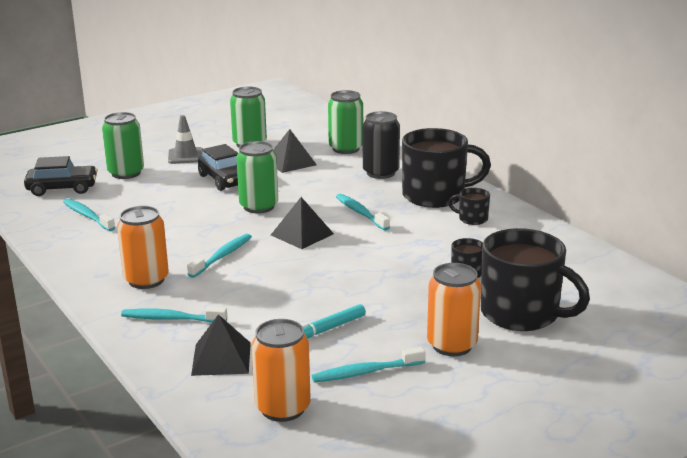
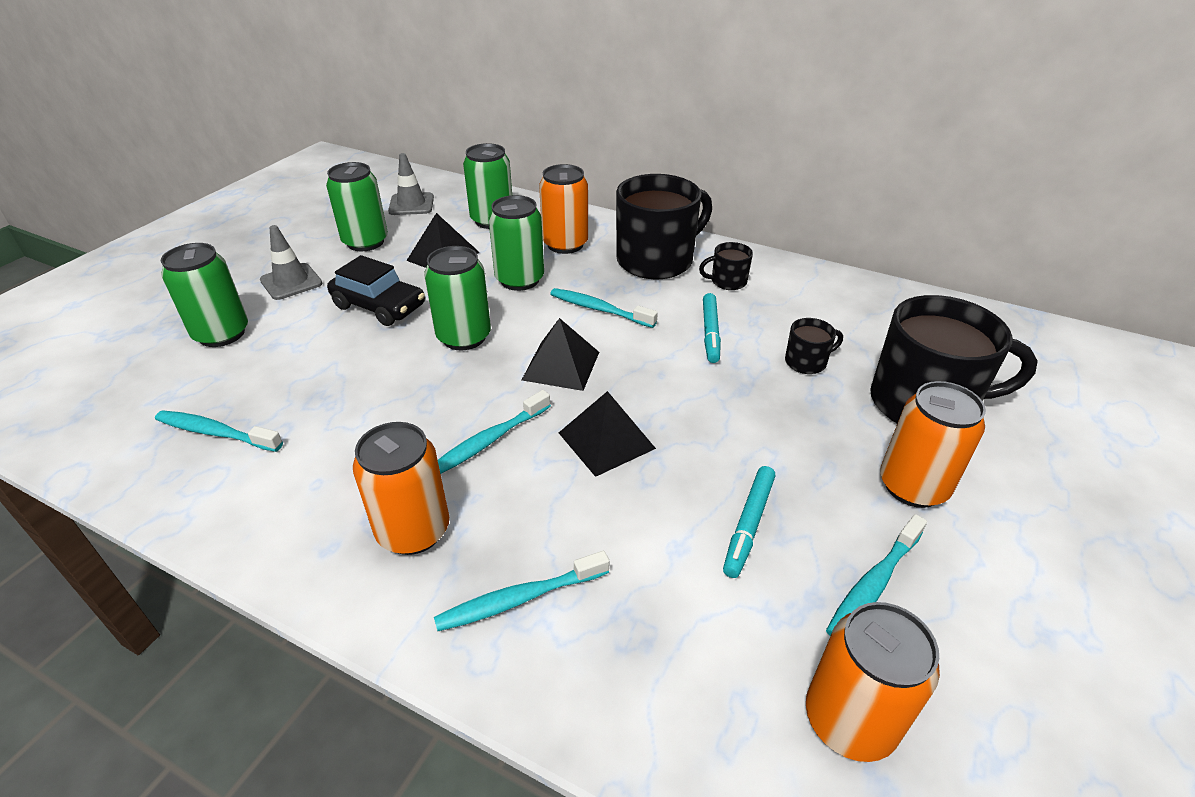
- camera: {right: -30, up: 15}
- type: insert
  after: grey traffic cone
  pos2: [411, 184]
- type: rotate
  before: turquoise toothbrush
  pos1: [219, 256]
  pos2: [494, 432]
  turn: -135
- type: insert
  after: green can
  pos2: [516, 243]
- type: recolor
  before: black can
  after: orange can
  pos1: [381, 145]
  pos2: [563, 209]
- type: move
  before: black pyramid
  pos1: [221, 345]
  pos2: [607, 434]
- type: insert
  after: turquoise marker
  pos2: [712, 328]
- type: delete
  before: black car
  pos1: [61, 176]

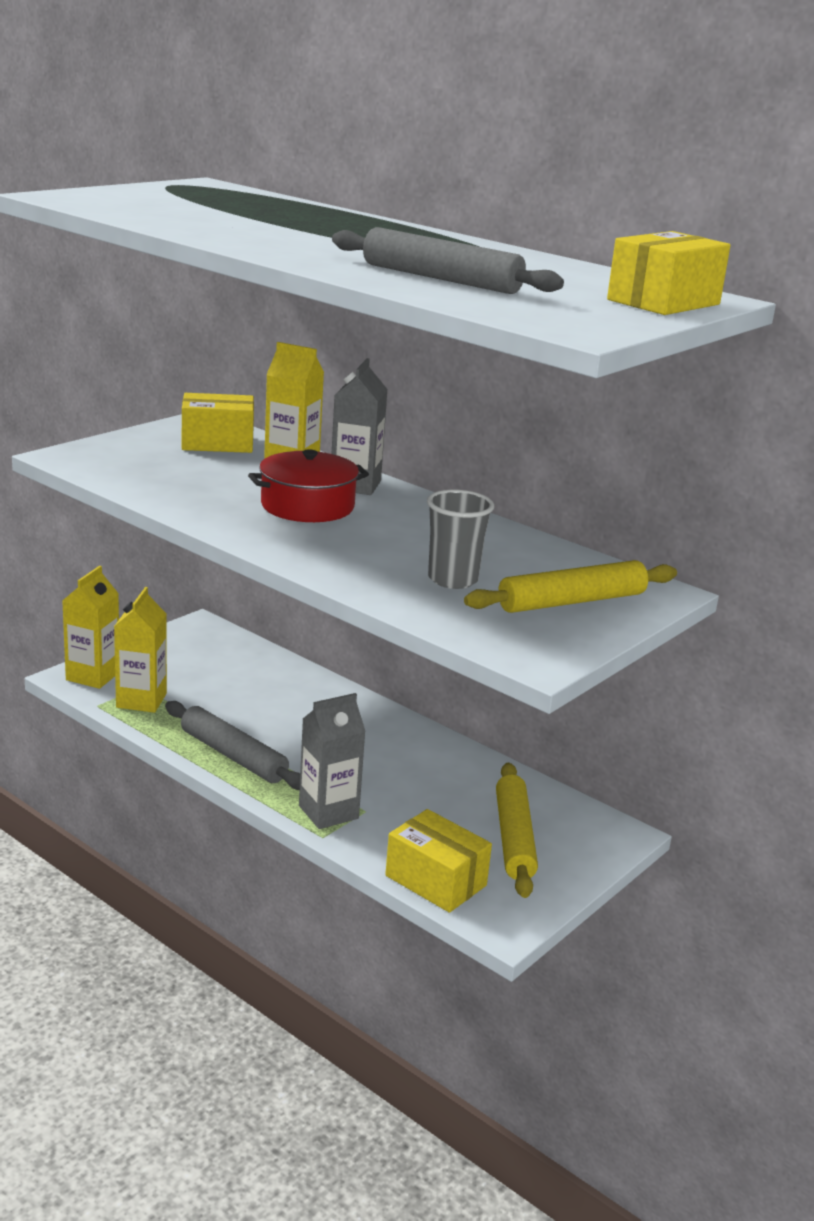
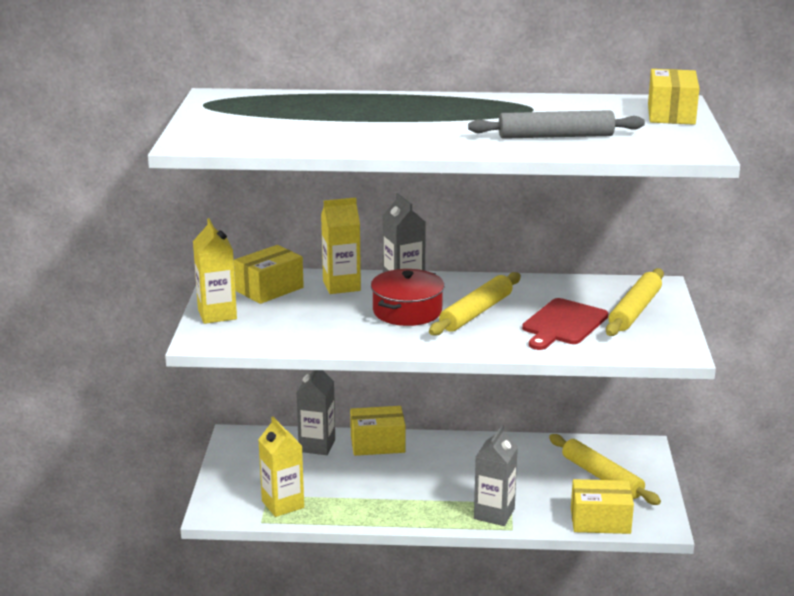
- camera: {right: -35, up: 0}
- type: move
  before: yellow carton
  pos1: [90, 627]
  pos2: [215, 271]
- type: insert
  after: grey carton
  pos2: [315, 412]
- type: insert
  after: yellow box
  pos2: [378, 431]
- type: insert
  after: yellow rolling pin
  pos2: [475, 304]
- type: replace
  before: grey cup
  after: red cutting board
  pos1: [460, 539]
  pos2: [565, 324]
- type: delete
  before: grey rolling pin
  pos1: [232, 745]

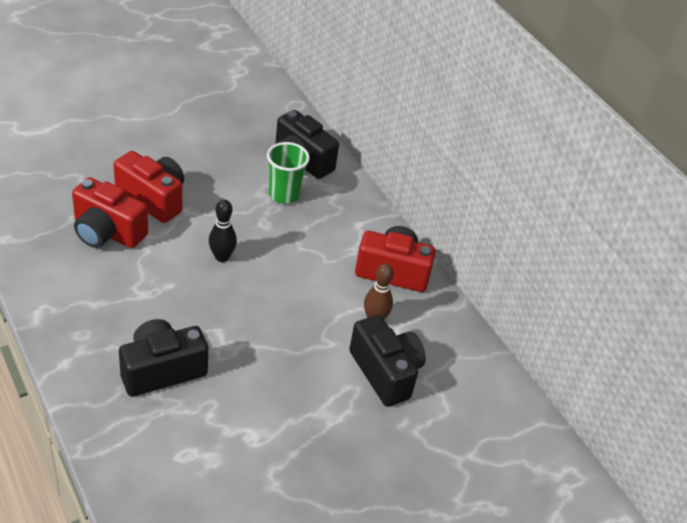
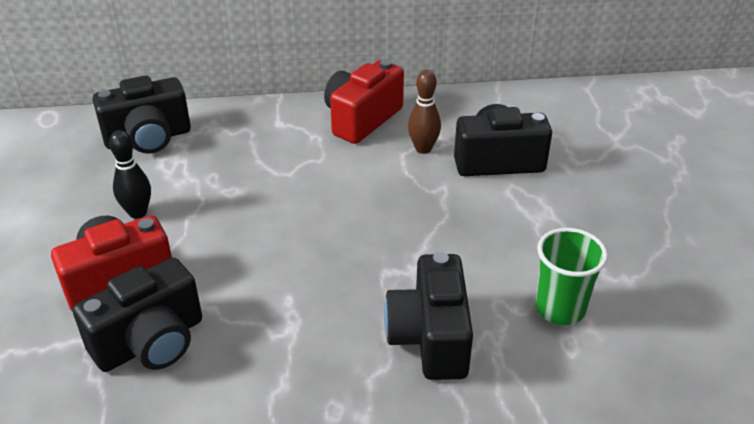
- camera: {right: -60, up: -5}
- type: recolor
  before: red camera
  after: black camera
  pos1: [110, 212]
  pos2: [137, 315]
- type: move
  before: black bowling pin
  pos1: [223, 230]
  pos2: [130, 174]
- type: move
  before: green cup
  pos1: [288, 173]
  pos2: [572, 276]

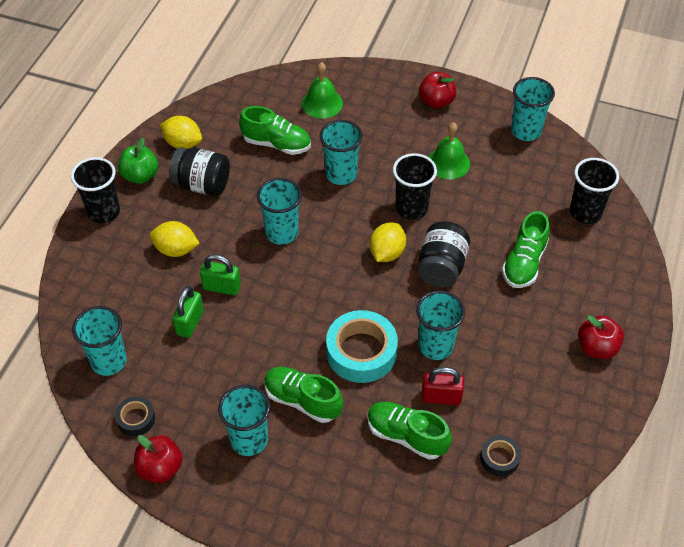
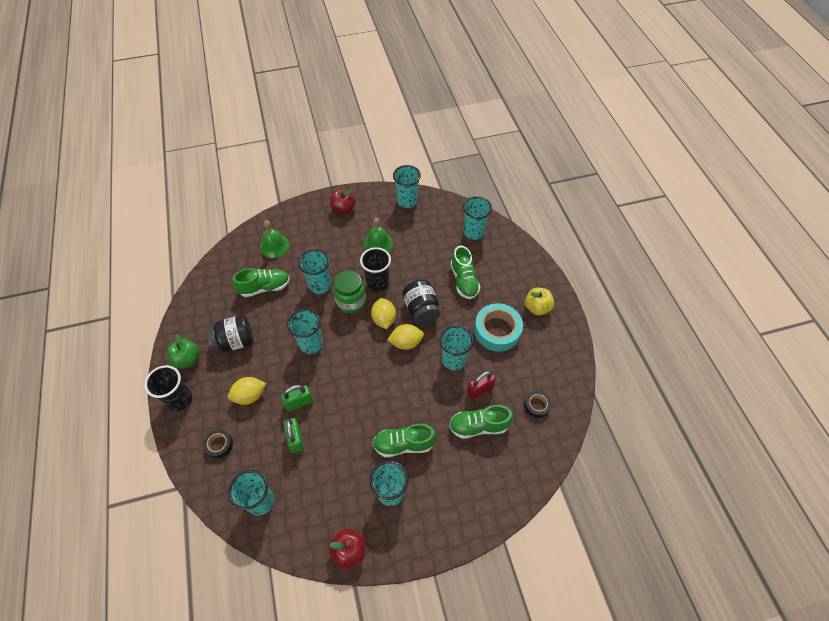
- camera: {right: -35, up: 5}
- type: move
  before: black tape
  pos1: [135, 416]
  pos2: [218, 444]
- type: insert
  after: green jar
  pos2: [349, 291]
- type: move
  before: yellow lemon
  pos1: [181, 132]
  pos2: [405, 337]
- type: recolor
  before: black cup
  after: turquoise cup
  pos1: [594, 191]
  pos2: [477, 218]
- type: move
  before: turquoise tape
  pos1: [362, 346]
  pos2: [498, 327]
- type: recolor
  before: red apple
  after: yellow apple
  pos1: [601, 337]
  pos2: [539, 301]

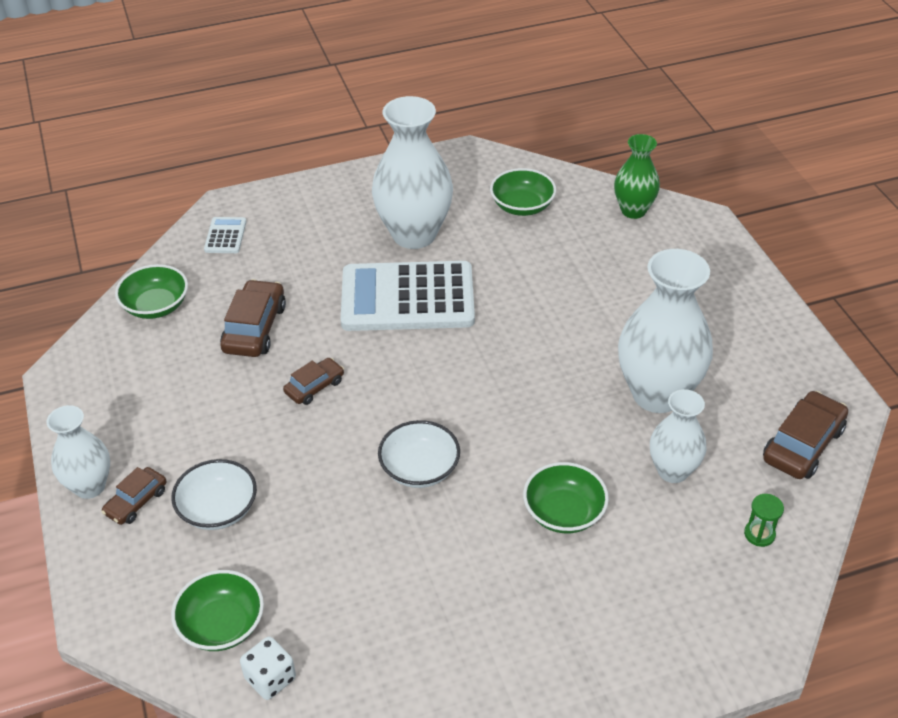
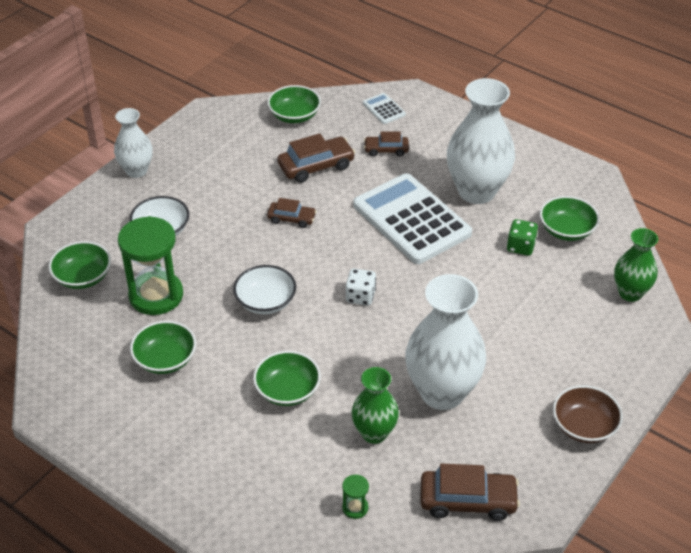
- camera: {right: 55, up: 0}
- type: insert
  after: green hourglass
  pos2: [150, 265]
- type: insert
  after: green bowl
  pos2: [163, 347]
- type: move
  before: white dice
  pos1: [268, 668]
  pos2: [361, 287]
- type: recolor
  before: white vase
  after: green vase
  pos1: [678, 436]
  pos2: [375, 405]
- type: rotate
  before: white calculator
  pos1: [225, 235]
  pos2: [384, 108]
  turn: -90
- type: move
  before: brown car
  pos1: [134, 496]
  pos2: [386, 144]
- type: insert
  after: green dice
  pos2: [522, 237]
- type: insert
  after: brown bowl
  pos2: [588, 414]

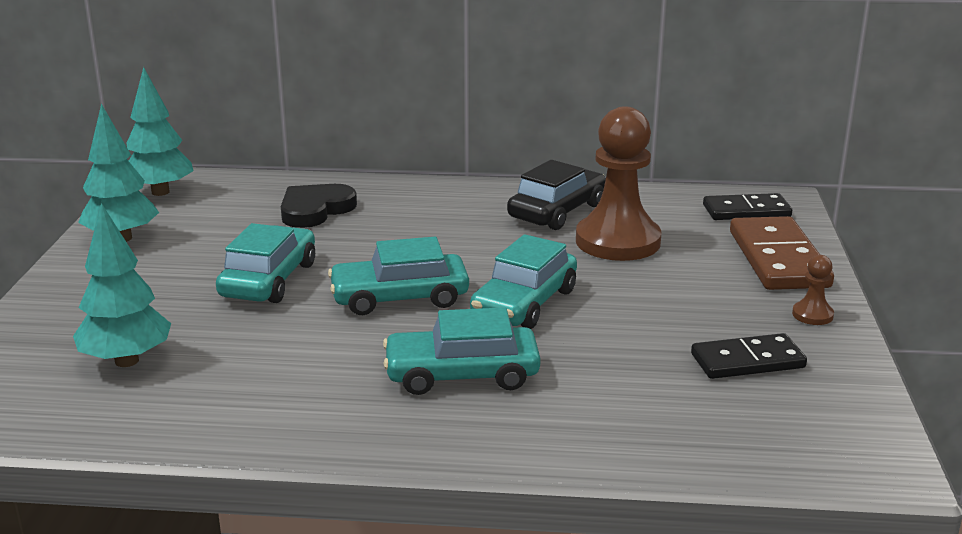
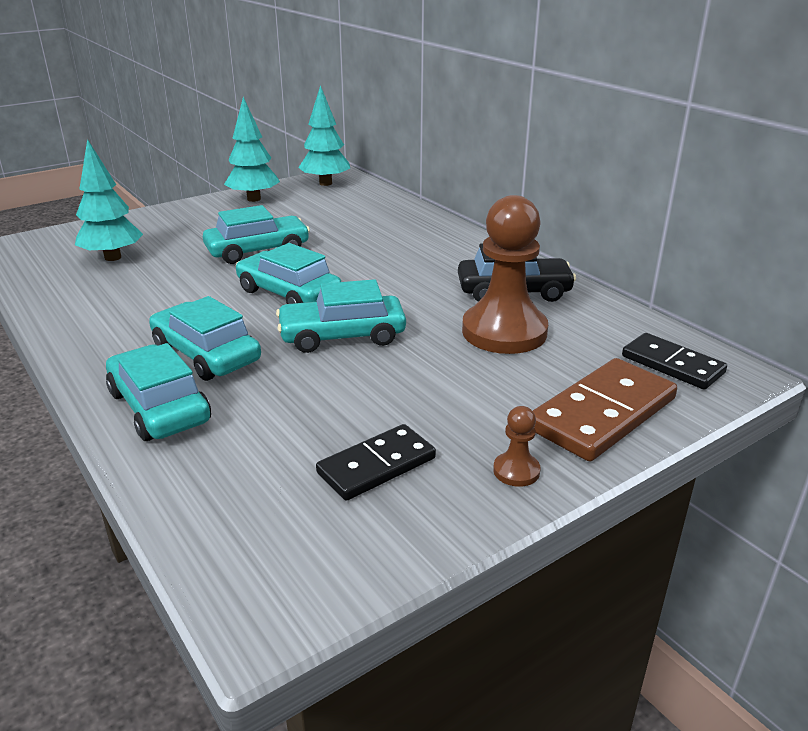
- camera: {right: 50, up: 5}
- type: insert
  after: turquoise car
  pos2: [158, 392]
- type: rotate
  before: black domino
  pos1: [749, 356]
  pos2: [376, 462]
  turn: -75
- type: delete
  before: black heart
  pos1: [319, 206]

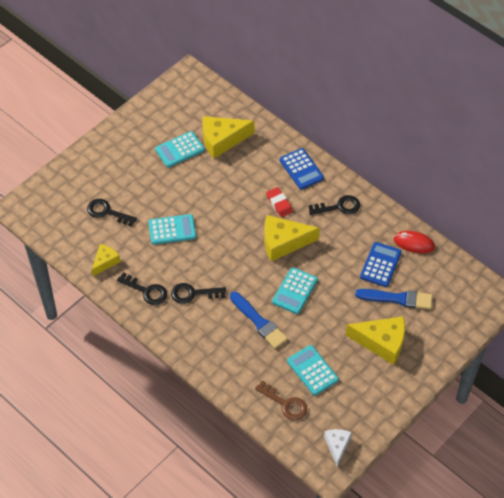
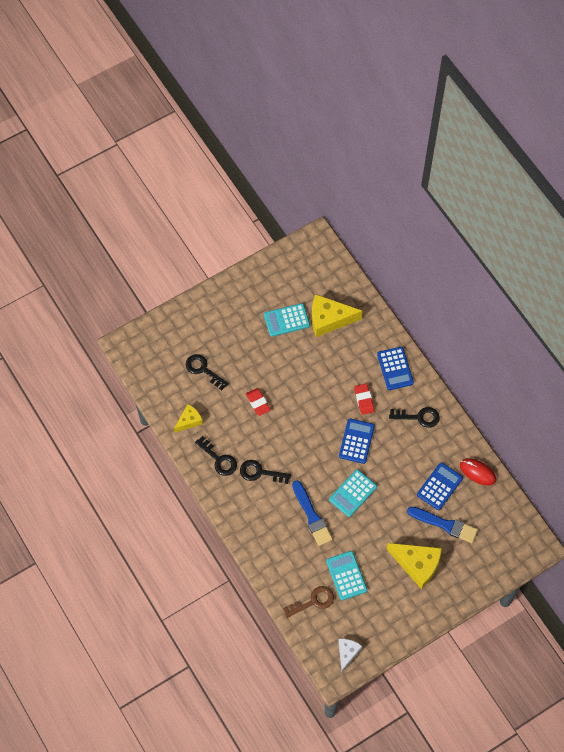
- camera: {right: 15, up: 10}
- type: replace
  before: turquoise calculator
  after: red eraser
  pos1: [172, 229]
  pos2: [258, 402]
- type: rotate
  before: brown key
  pos1: [281, 400]
  pos2: [308, 602]
  turn: -75
- type: replace
  before: yellow cheese
  after: blue calculator
  pos1: [292, 238]
  pos2: [357, 441]

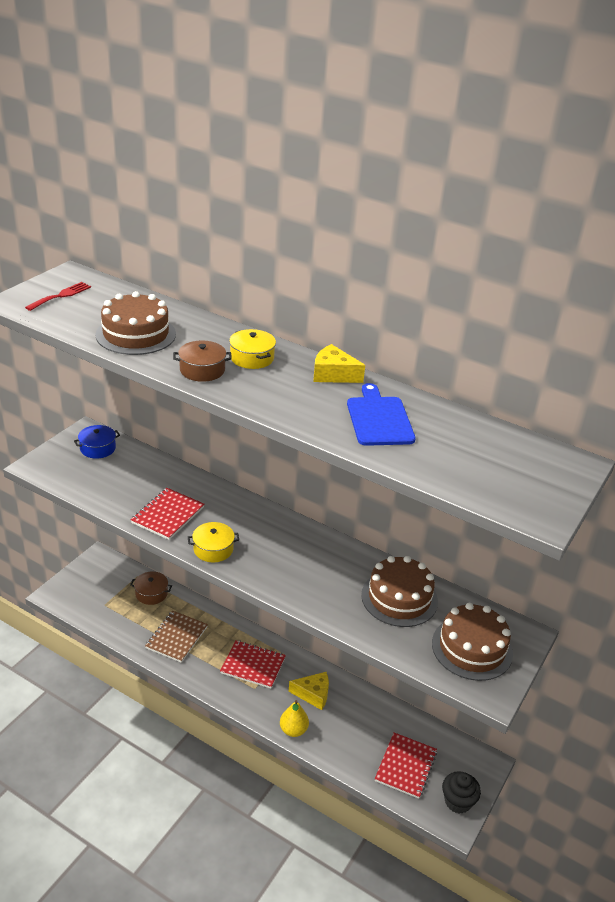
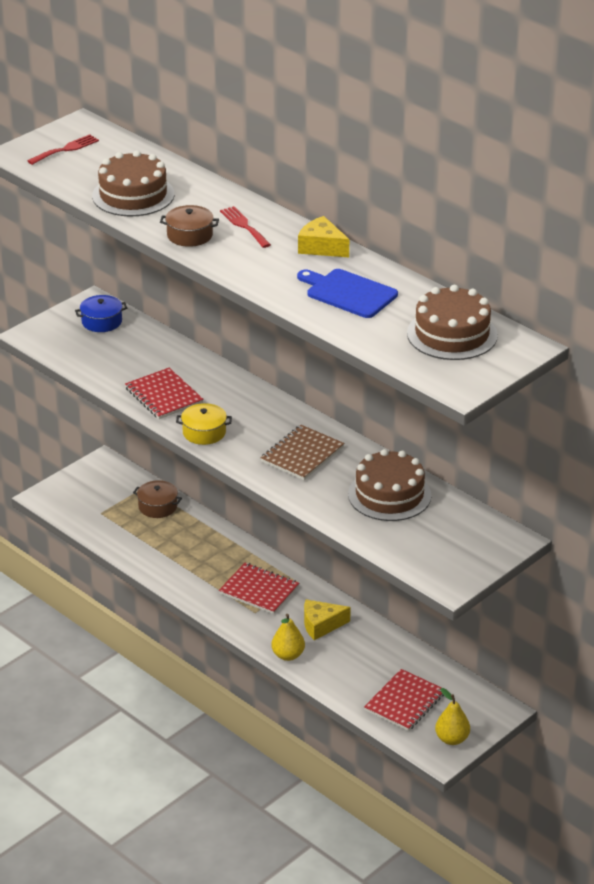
- camera: {right: 15, up: 0}
- type: rotate
  before: red notebook
  pos1: [167, 514]
  pos2: [164, 393]
  turn: -75
- type: replace
  before: yellow pot
  after: red fork
  pos1: [252, 349]
  pos2: [245, 227]
- type: move
  before: brown notebook
  pos1: [176, 637]
  pos2: [302, 452]
- type: rotate
  before: blue cutting board
  pos1: [381, 414]
  pos2: [347, 293]
  turn: -60
- type: rotate
  before: yellow cheese
  pos1: [309, 691]
  pos2: [327, 619]
  turn: 150
- type: move
  before: brown cake
  pos1: [472, 642]
  pos2: [452, 322]
- type: replace
  before: black cupcake
  after: yellow pear
  pos1: [461, 792]
  pos2: [452, 716]

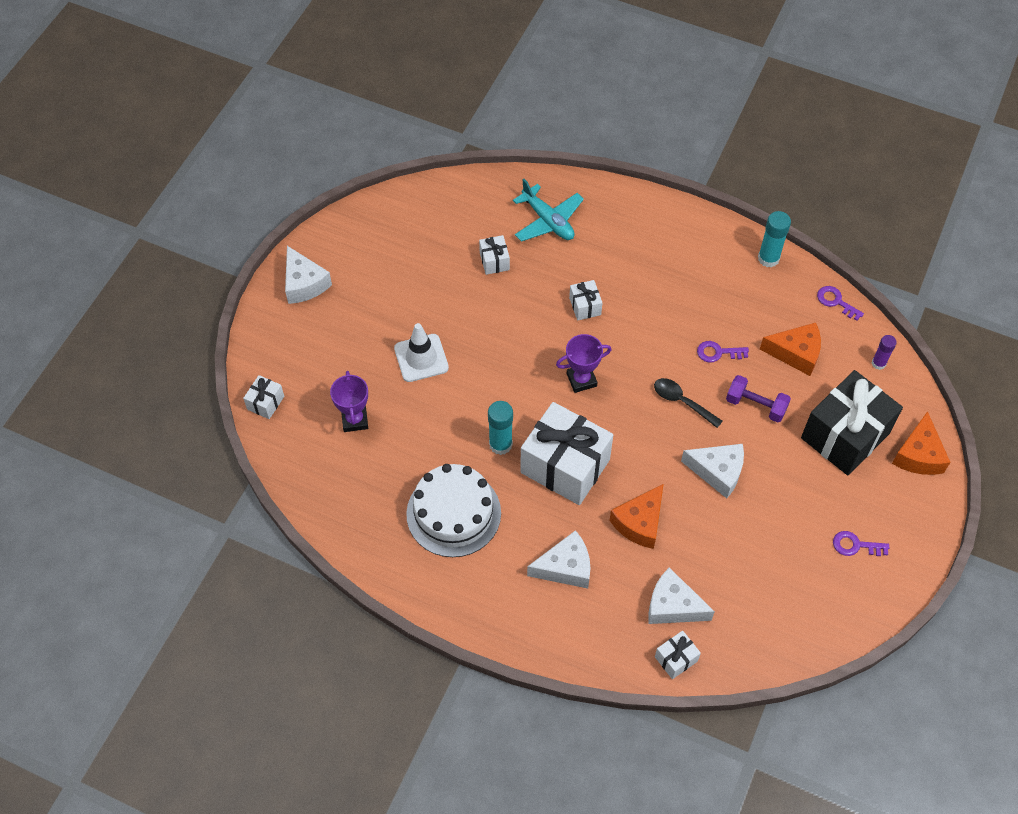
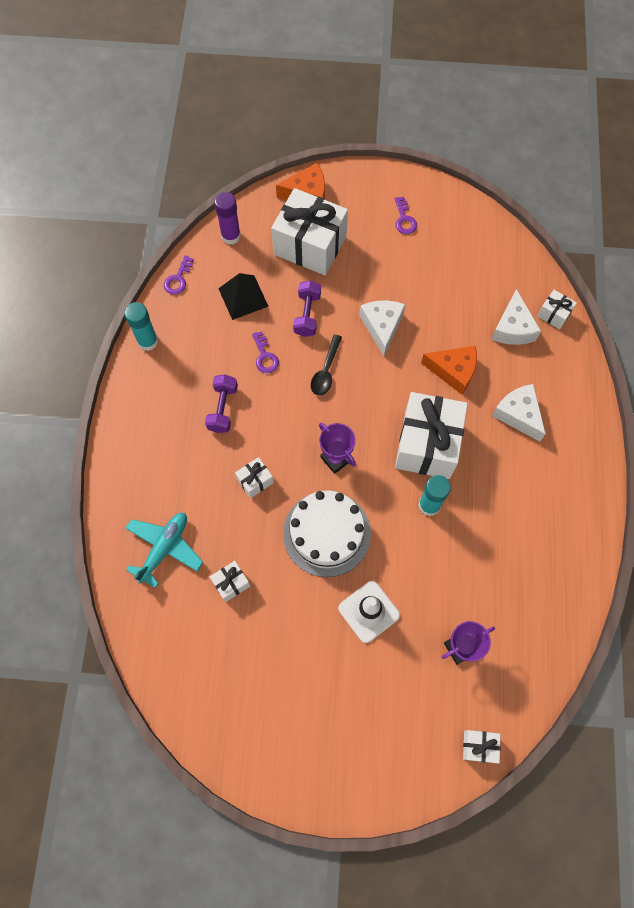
- camera: {right: -110, up: 10}
- type: insert
  after: purple dumbbell
  pos2: [221, 404]
- type: resize
  before: purple glue stick
  pos1: [884, 352]
  pos2: [227, 218]
  scale: 1.57
- type: replace
  before: orange cheese
  after: black pyramid
  pos1: [790, 349]
  pos2: [243, 296]
- type: recolor
  before: black gift
  after: white gift
  pos1: [852, 422]
  pos2: [309, 231]
- type: move
  before: white cake
  pos1: [453, 510]
  pos2: [327, 533]
- type: delete
  before: white cheese
  pos1: [308, 275]

